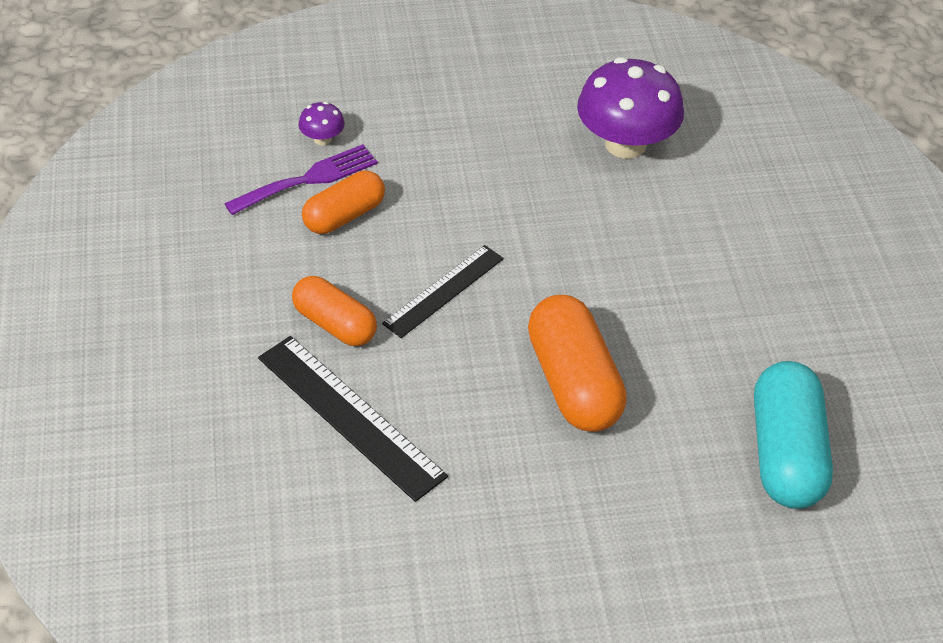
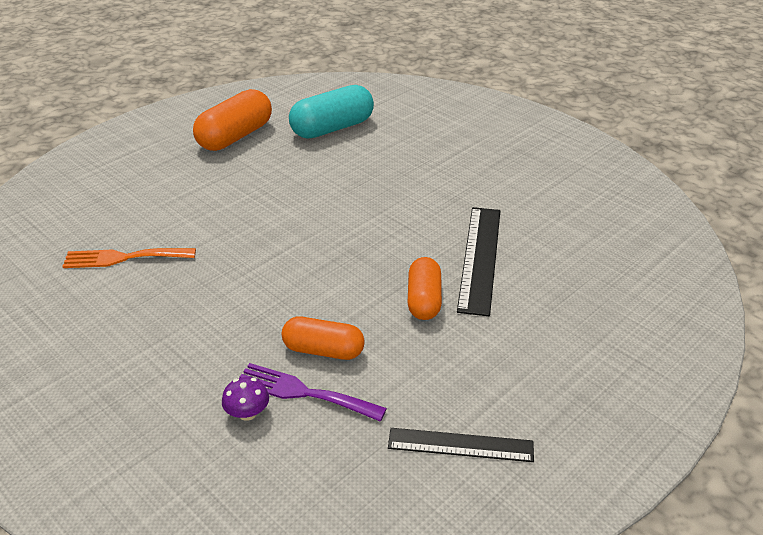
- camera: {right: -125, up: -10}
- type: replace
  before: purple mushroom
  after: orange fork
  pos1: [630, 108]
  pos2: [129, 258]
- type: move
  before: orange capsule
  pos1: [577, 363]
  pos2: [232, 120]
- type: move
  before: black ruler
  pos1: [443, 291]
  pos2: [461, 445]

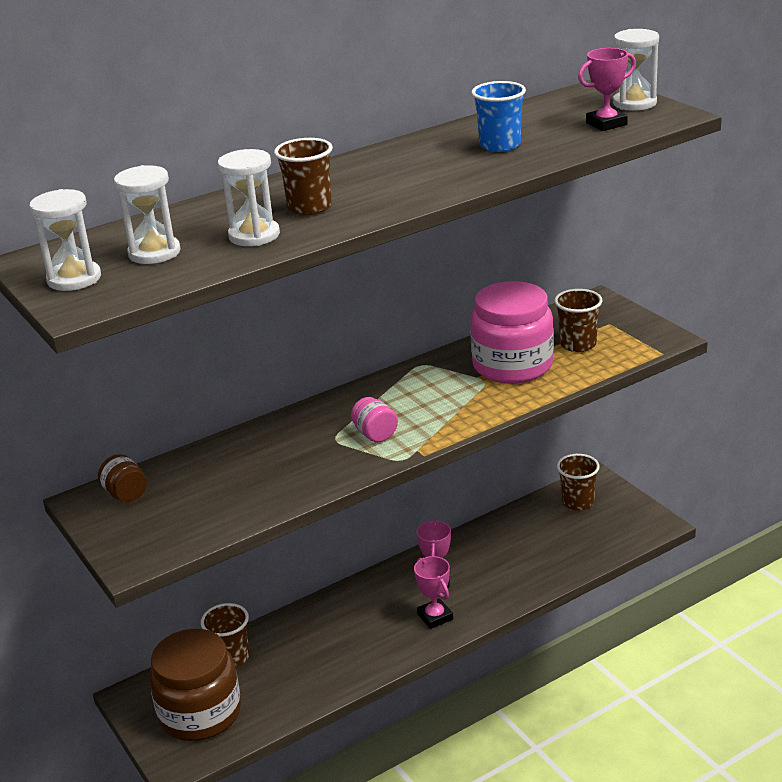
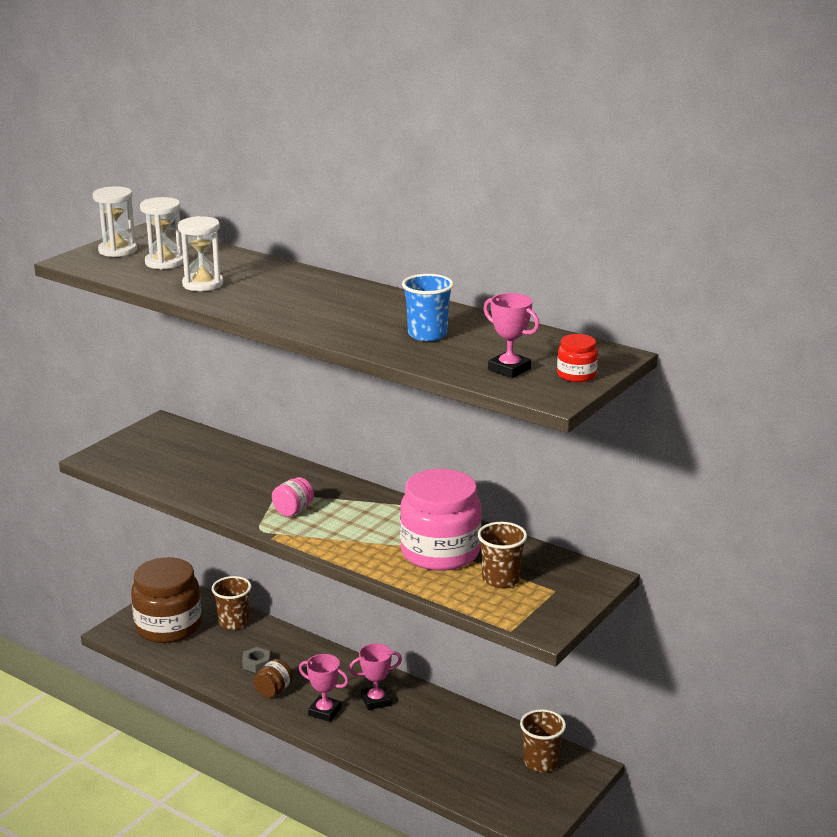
- camera: {right: 65, up: -5}
- type: insert
  after: grey nut
  pos2: [256, 660]
- type: move
  before: brown jar
  pos1: [122, 478]
  pos2: [273, 678]
- type: rotate
  before: pink trophy
  pos1: [433, 592]
  pos2: [324, 688]
  turn: 75
- type: replace
  before: white hourglass
  after: red jar
  pos1: [636, 70]
  pos2: [577, 358]
- type: delete
  before: brown cup
  pos1: [303, 176]

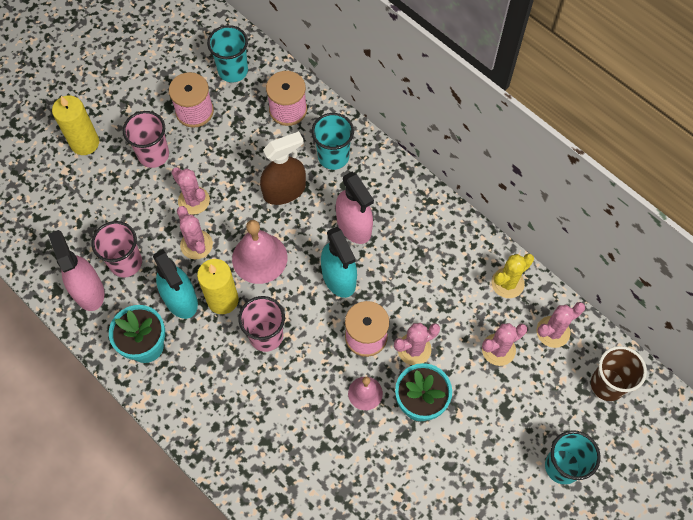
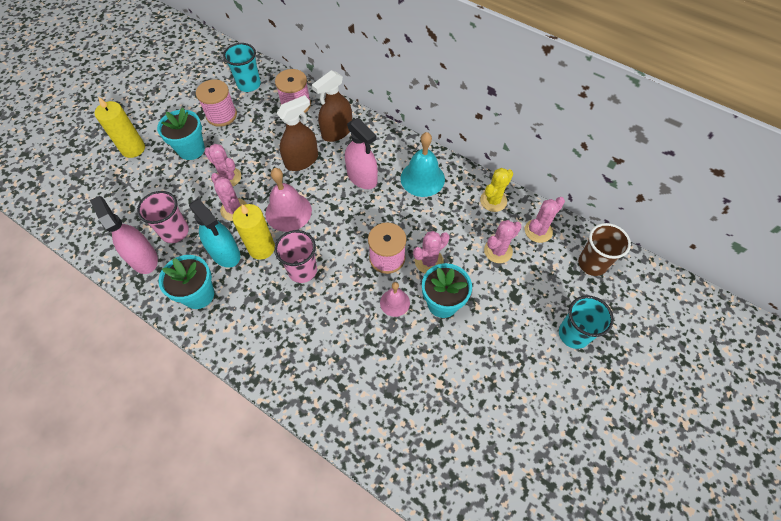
- camera: {right: -10, up: -5}
- type: replace
  before: pink cup
  after: turquoise flower pot
  pos1: [146, 139]
  pos2: [181, 134]
- type: replace
  before: turquoise cup
  after: brown spray bottle
  pos1: [333, 141]
  pos2: [332, 106]
- type: insert
  after: turquoise bell
  pos2: [422, 164]
- type: delete
  before: turquoise spray bottle
  pos1: [339, 262]

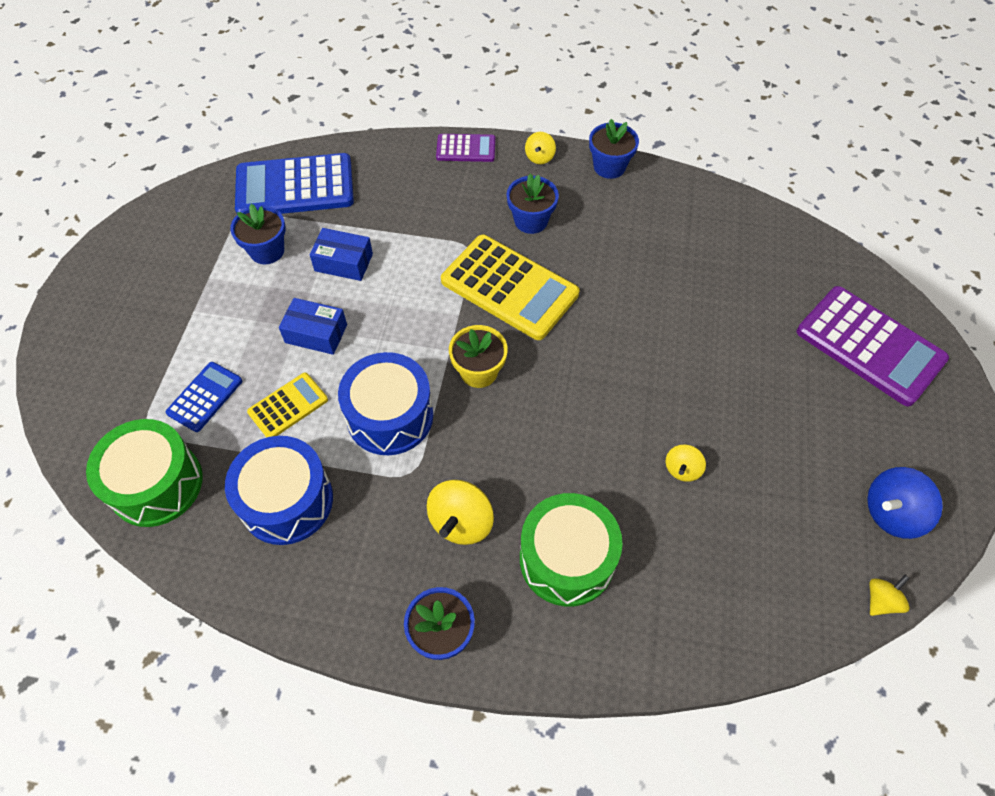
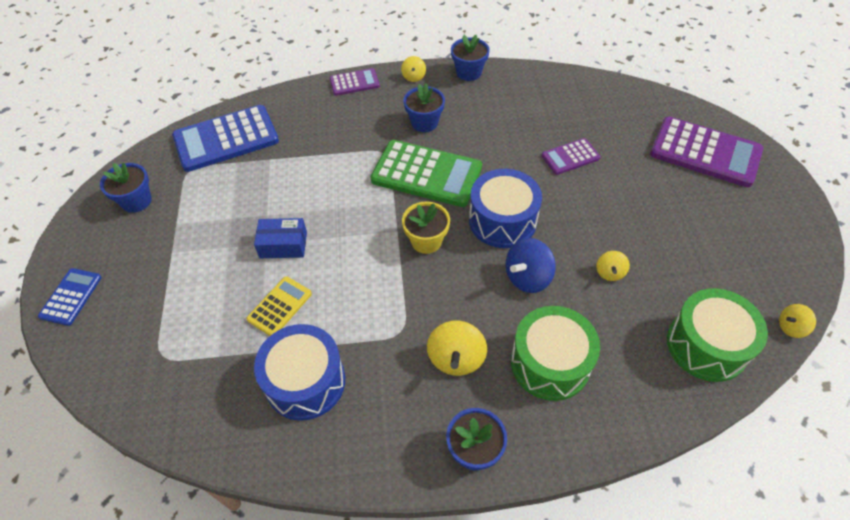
- camera: {right: -15, up: -5}
- type: move
  before: blue calculator
  pos1: [204, 397]
  pos2: [70, 297]
- type: move
  before: blue flower pot
  pos1: [258, 234]
  pos2: [126, 188]
- type: recolor
  before: yellow calculator
  after: green calculator
  pos1: [510, 287]
  pos2: [426, 173]
- type: move
  before: blue drum
  pos1: [385, 403]
  pos2: [505, 208]
- type: move
  before: blue spinning top
  pos1: [905, 503]
  pos2: [531, 265]
- type: insert
  after: purple calculator
  pos2: [571, 156]
- type: move
  before: green drum
  pos1: [144, 473]
  pos2: [717, 335]
- type: rotate
  before: yellow spinning top
  pos1: [890, 595]
  pos2: [797, 321]
  turn: -135
- type: delete
  before: blue box
  pos1: [341, 254]

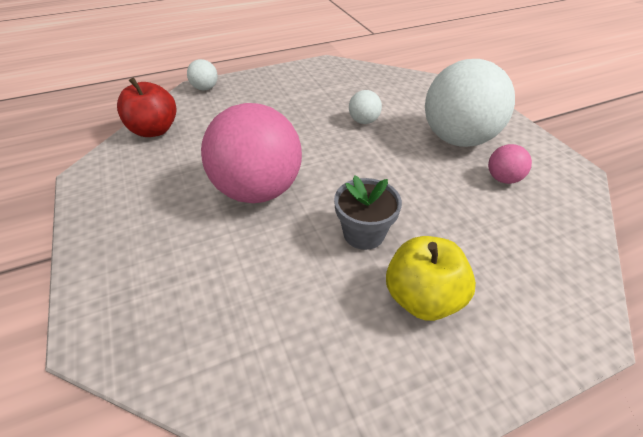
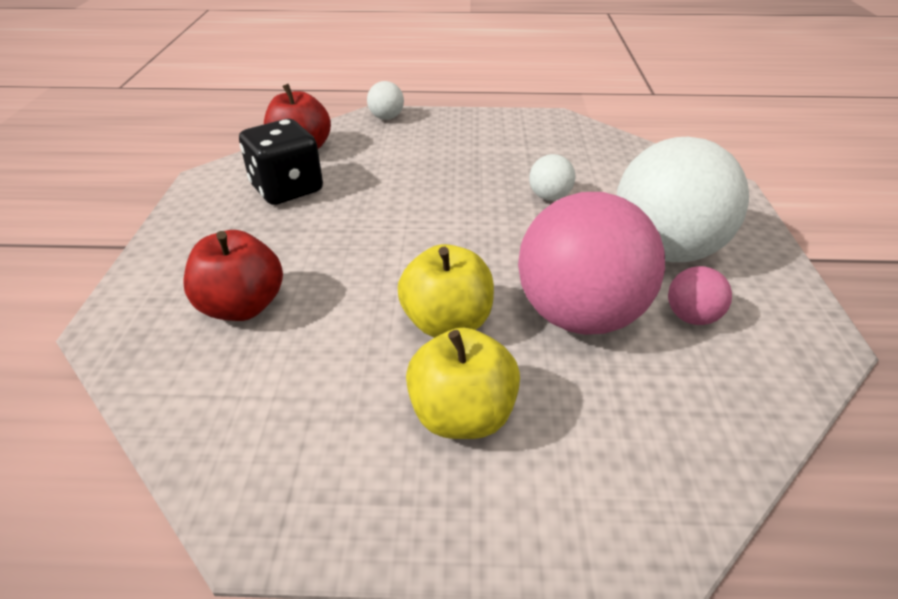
- camera: {right: 25, up: -5}
- type: insert
  after: red apple
  pos2: [233, 275]
- type: insert
  after: black dice
  pos2: [281, 162]
- type: replace
  before: grey flower pot
  after: yellow apple
  pos1: [368, 212]
  pos2: [446, 291]
- type: move
  before: pink ball
  pos1: [251, 153]
  pos2: [591, 263]

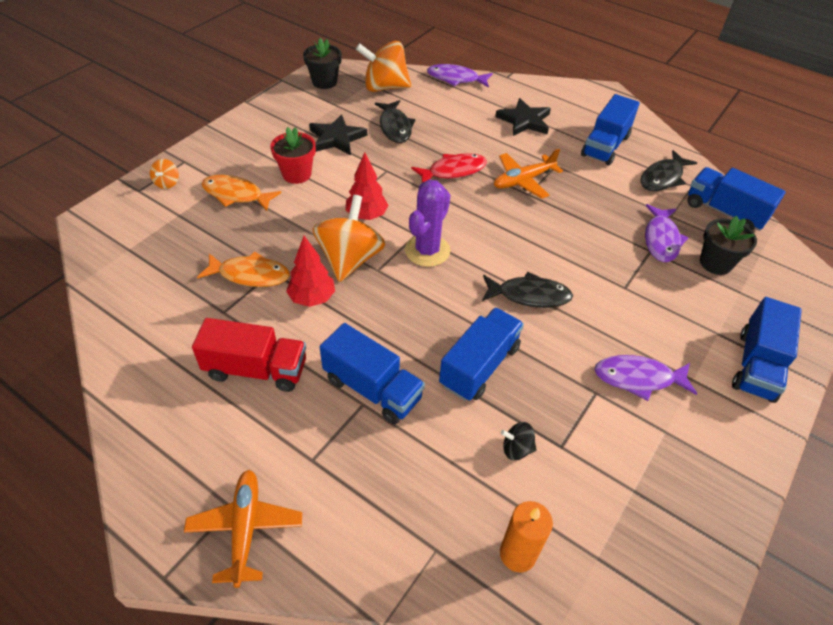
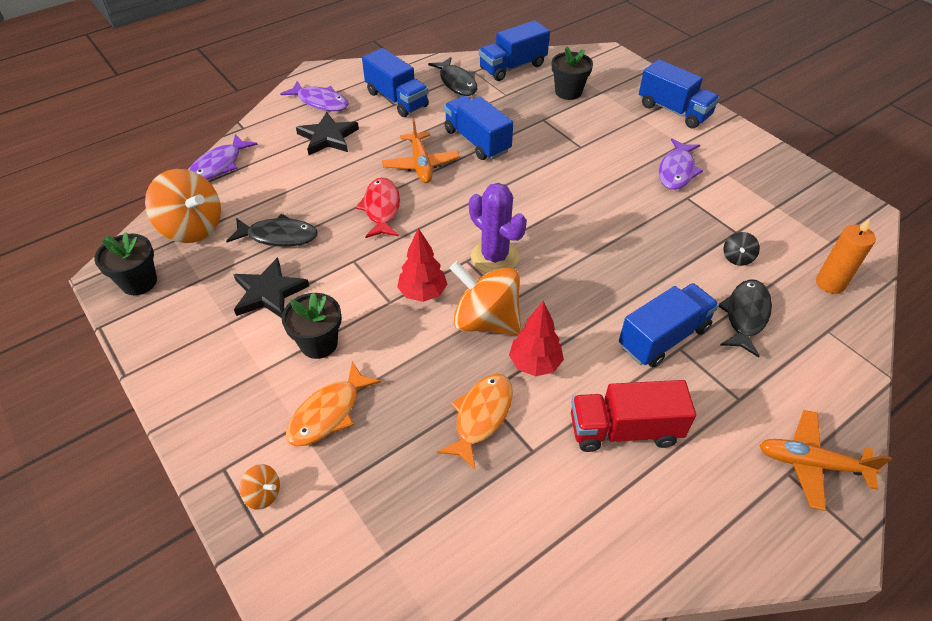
- camera: {right: -70, up: 0}
- type: rotate
  before: orange spinning top
  pos1: [383, 66]
  pos2: [183, 206]
  turn: -75
- type: move
  before: purple fish
  pos1: [666, 233]
  pos2: [314, 96]
- type: recolor
  before: red flower pot
  after: black flower pot
  pos1: [293, 155]
  pos2: [311, 326]
- type: move
  before: blue truck
  pos1: [481, 354]
  pos2: [478, 128]
- type: rotate
  before: red truck
  pos1: [249, 355]
  pos2: [633, 416]
  turn: -120
- type: move
  before: black fish
  pos1: [527, 290]
  pos2: [745, 318]

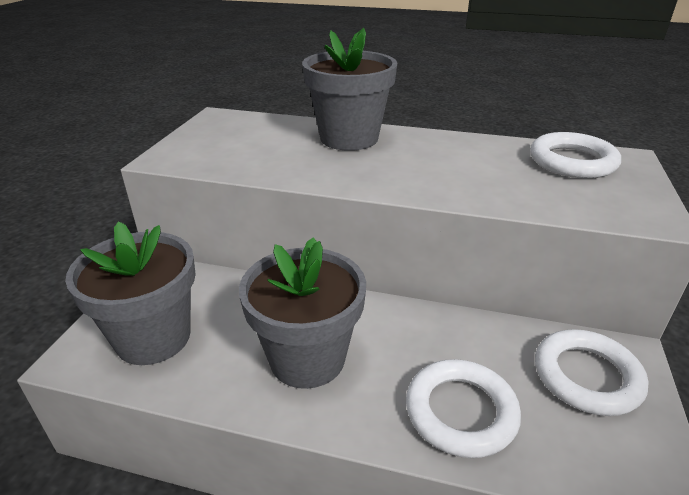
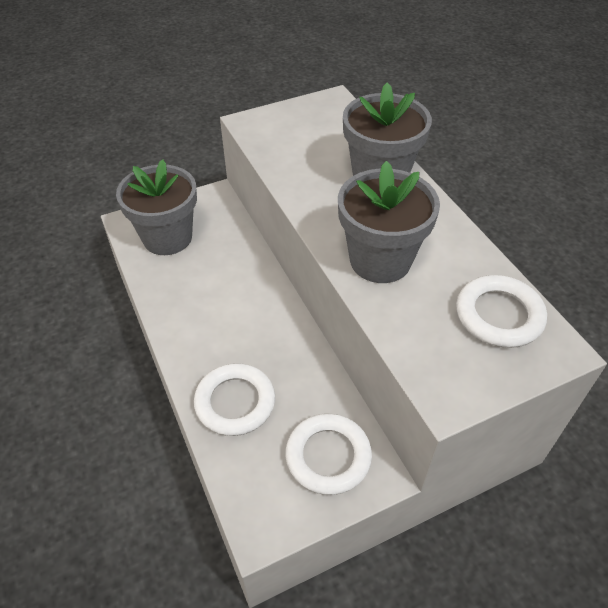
- camera: {right: 50, up: 15}
- type: move
  before: grey flower pot
  pos1: [302, 313]
  pos2: [389, 222]

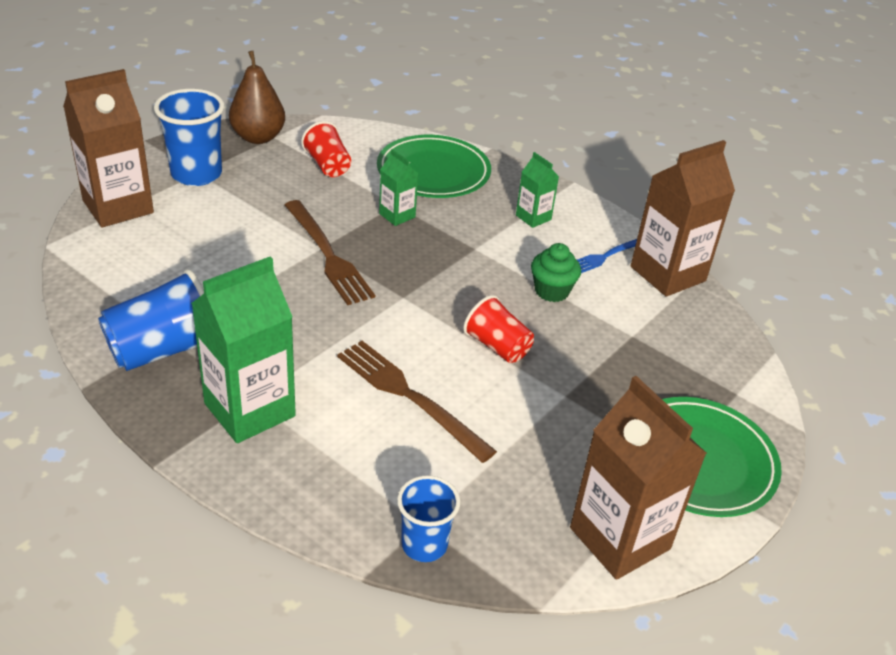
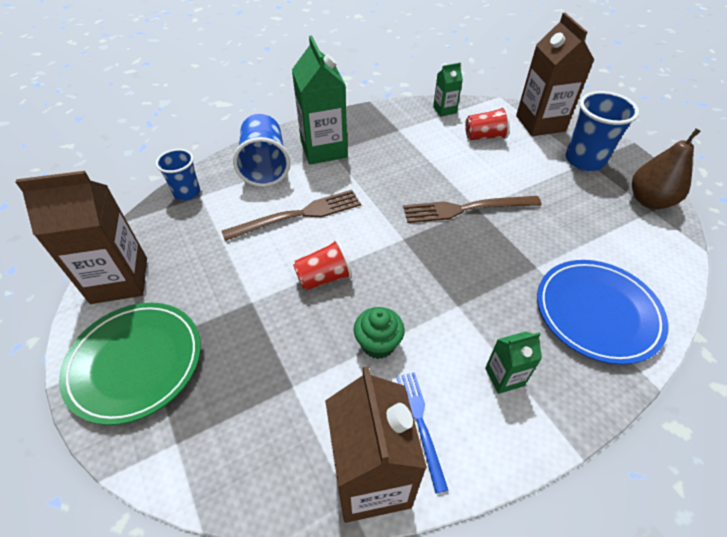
- camera: {right: 115, up: 10}
- type: move
  before: blue cup
  pos1: [151, 320]
  pos2: [261, 150]
- type: move
  before: green carton
  pos1: [398, 187]
  pos2: [448, 90]
- type: move
  before: red cup
  pos1: [326, 149]
  pos2: [487, 123]
- type: recolor
  before: green plate
  after: blue plate
  pos1: [434, 166]
  pos2: [602, 312]

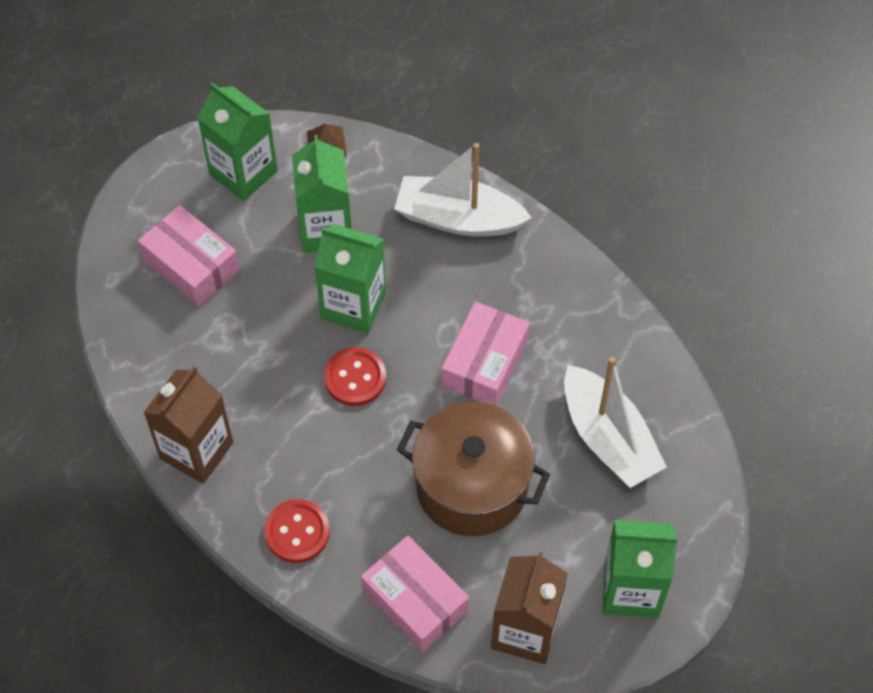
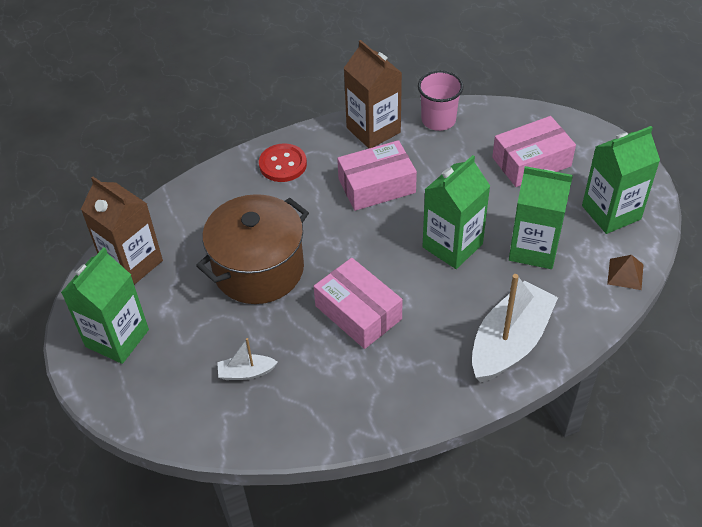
- camera: {right: 115, up: -10}
- type: resize
  before: white boat
  pos1: [615, 422]
  pos2: [247, 359]
  scale: 0.46
- type: move
  before: pink box
  pos1: [415, 594]
  pos2: [377, 175]
- type: insert
  after: pink cup
  pos2: [441, 101]
- type: delete
  before: red button
  pos1: [355, 376]

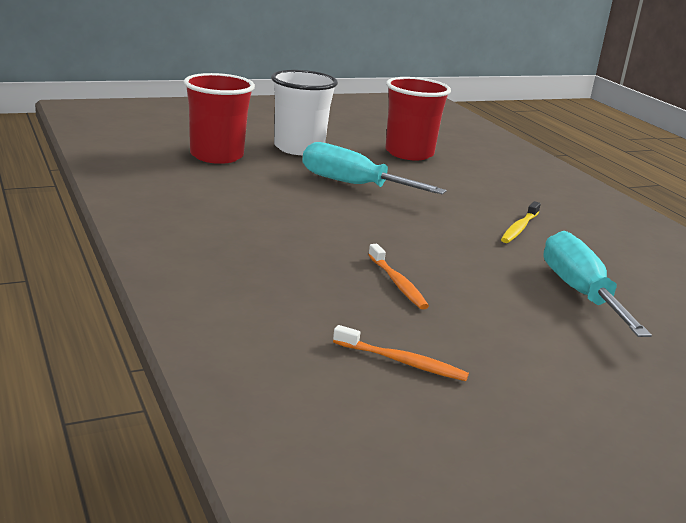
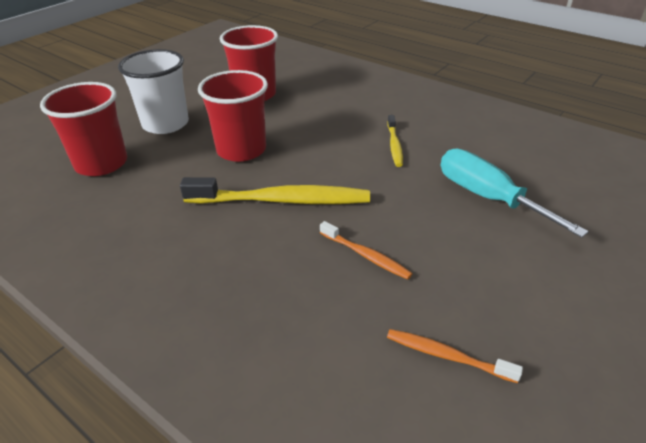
- camera: {right: -25, up: 15}
- type: insert
  after: yellow toothbrush
  pos2: [275, 190]
- type: replace
  before: turquoise screwdriver
  after: red cup
  pos1: [374, 168]
  pos2: [233, 116]
- type: rotate
  before: orange toothbrush
  pos1: [401, 353]
  pos2: [455, 356]
  turn: -150

